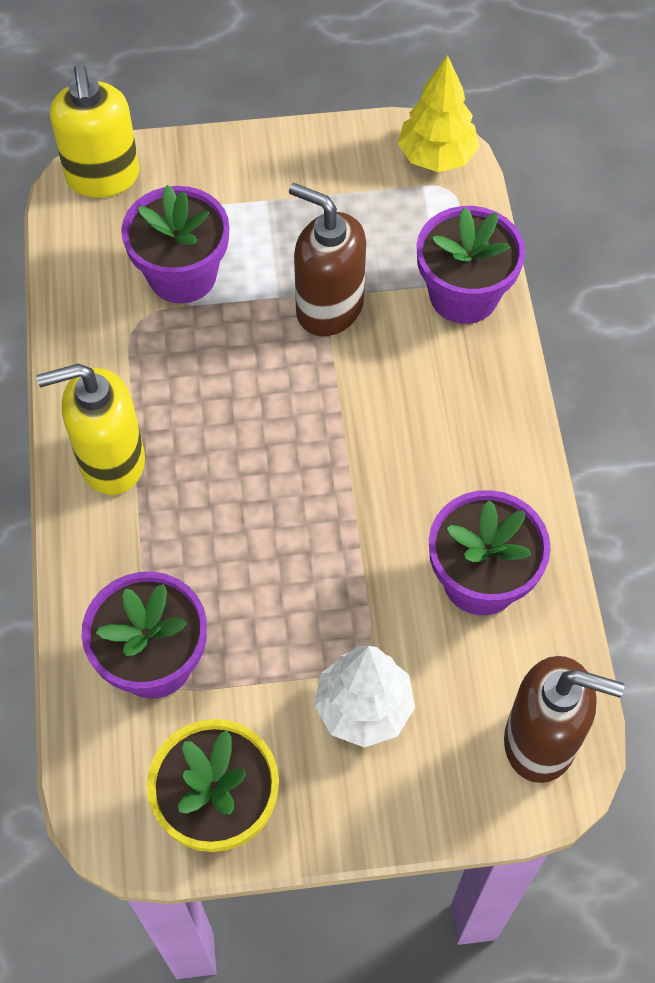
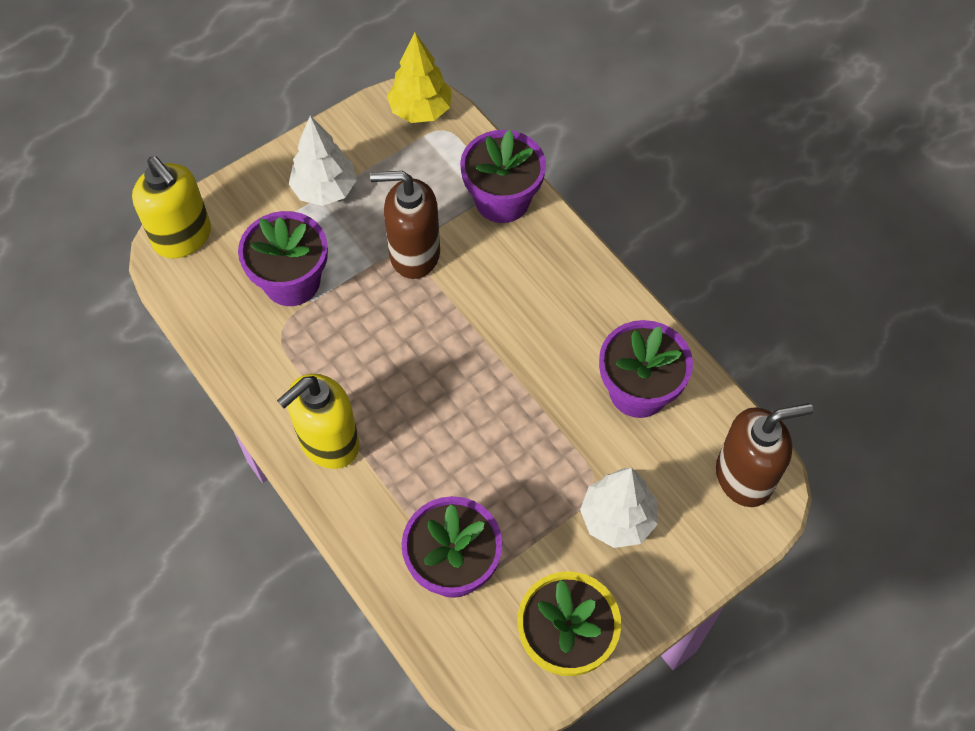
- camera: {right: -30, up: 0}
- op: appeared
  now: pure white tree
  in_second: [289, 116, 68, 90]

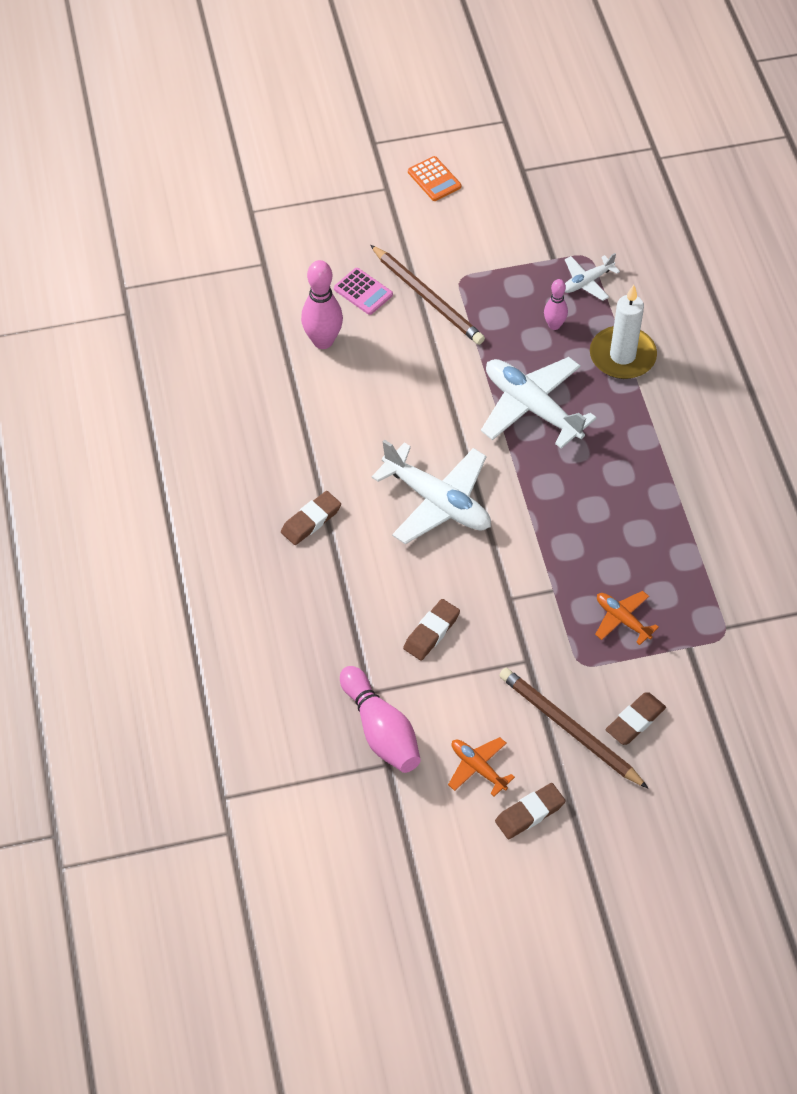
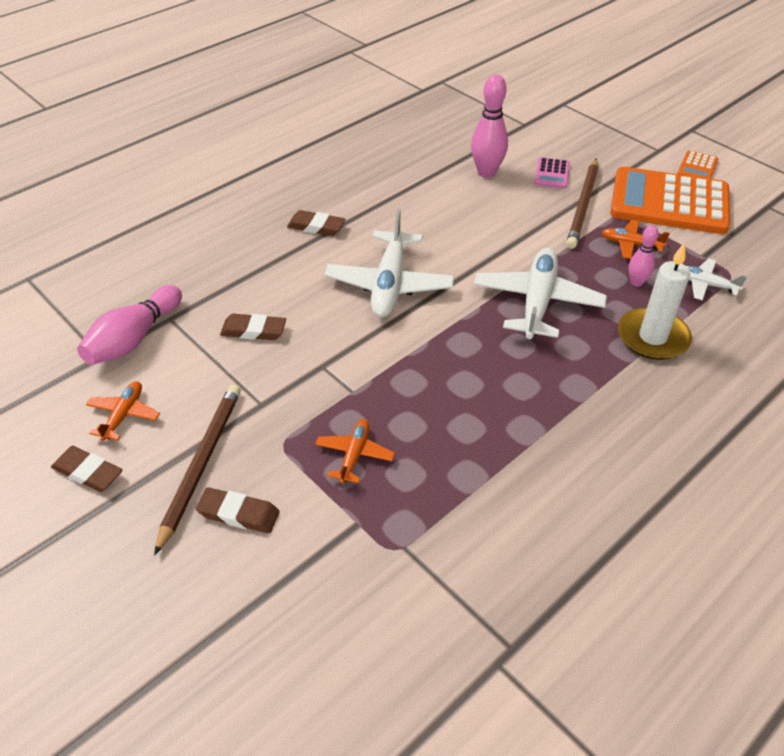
- camera: {right: 60, up: -10}
- op: appeared
  now: orange-coloured plane
  in_second: [602, 220, 68, 39]
- op: appeared
  now: orange-coloured adding machine
  in_second: [610, 167, 120, 67]

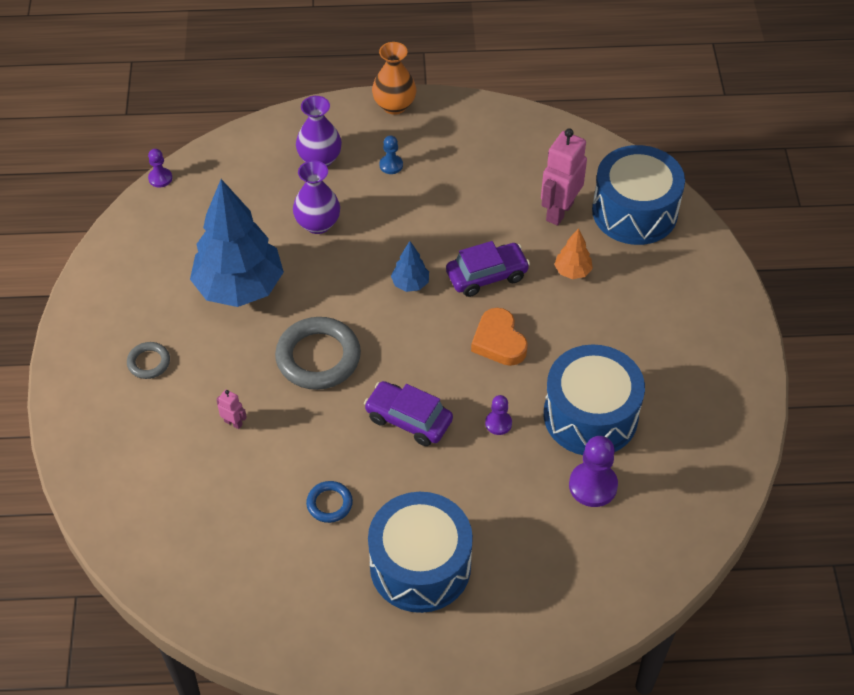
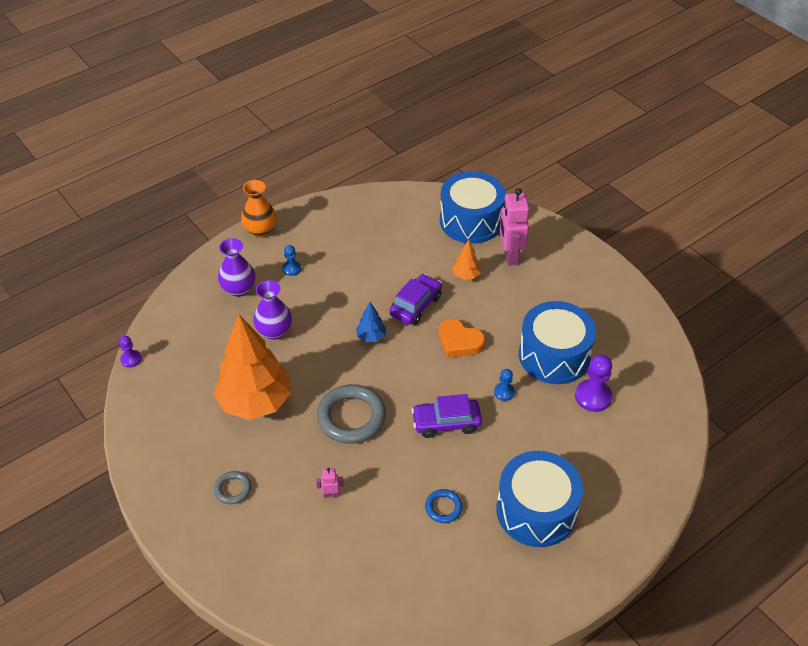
- camera: {right: -35, up: -5}
- op: colour
  was: blue tree
  now: orange-coloured tree
  in_first: [190, 179, 94, 128]
  in_second: [213, 315, 78, 105]
- op: colour
  was: violet pawn
  now: blue pawn
  in_first: [485, 395, 27, 40]
  in_second: [494, 369, 21, 32]
- op: relocated
  was: rosy robot figure
  in_first: [541, 129, 46, 97]
  in_second: [500, 188, 29, 78]

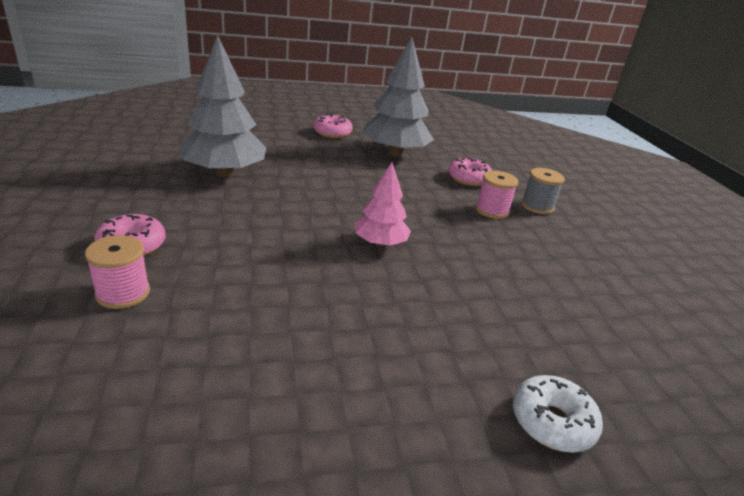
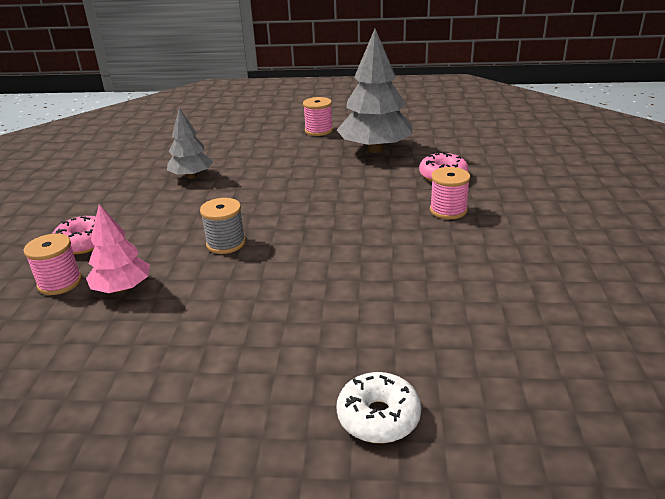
- camera: {right: 20, up: 0}
- op: size
  was: gray tree
  in_first: [179, 35, 87, 142]
  in_second: [167, 108, 46, 71]
  ratio: 0.57
- op: exchanged
  was: rosy doughnut
  now: rosy bobbin
  in_first: [313, 113, 40, 25]
  in_second: [303, 97, 30, 39]
- op: relocated
  was: rosy tree
  in_first: [355, 162, 56, 85]
  in_second: [86, 204, 64, 89]
- op: relocated
  was: gray bobbin
  in_first: [521, 168, 44, 46]
  in_second: [200, 198, 46, 56]

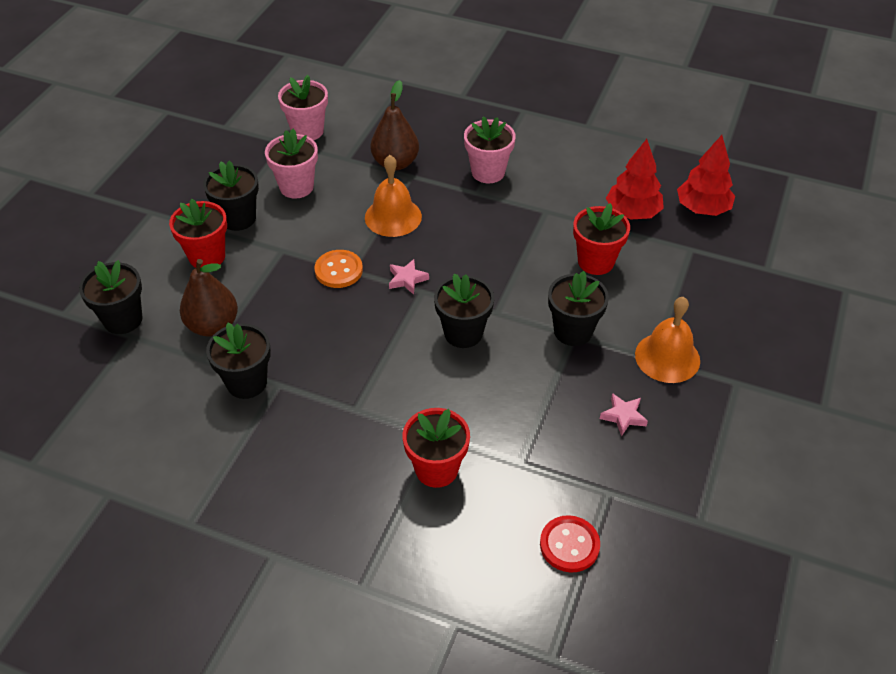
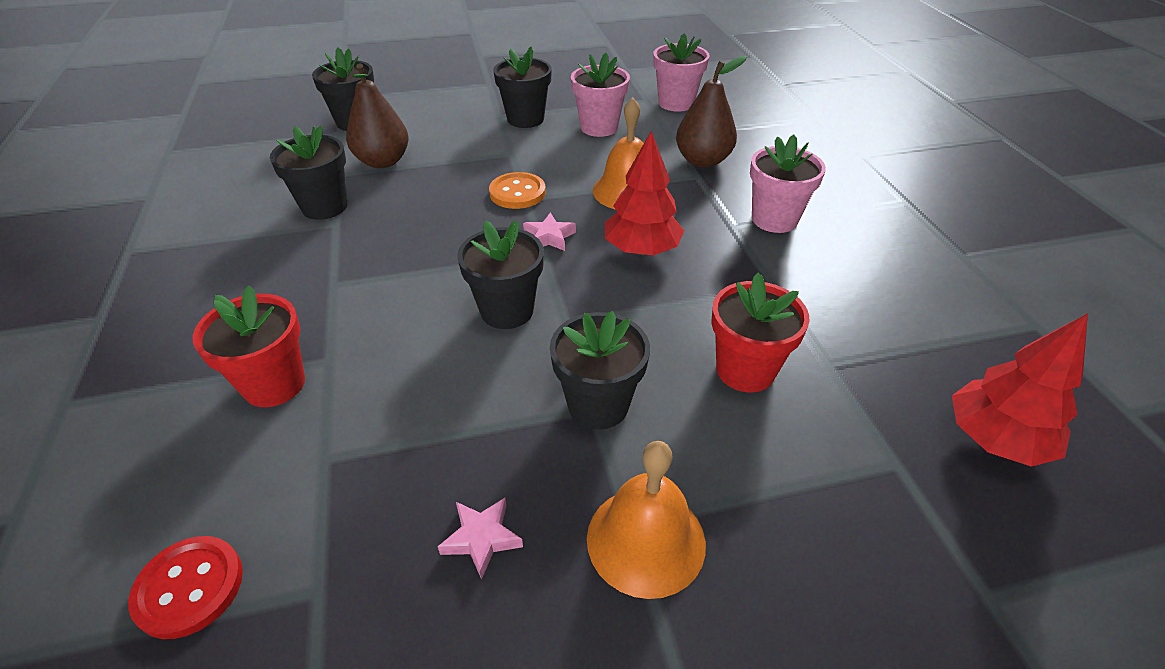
- camera: {right: 55, up: -5}
- op: missing
  was: red potted plant
  in_first: [169, 199, 58, 69]
- op: relocated
  was: red tree
  in_first: [606, 139, 58, 81]
  in_second: [605, 131, 79, 124]

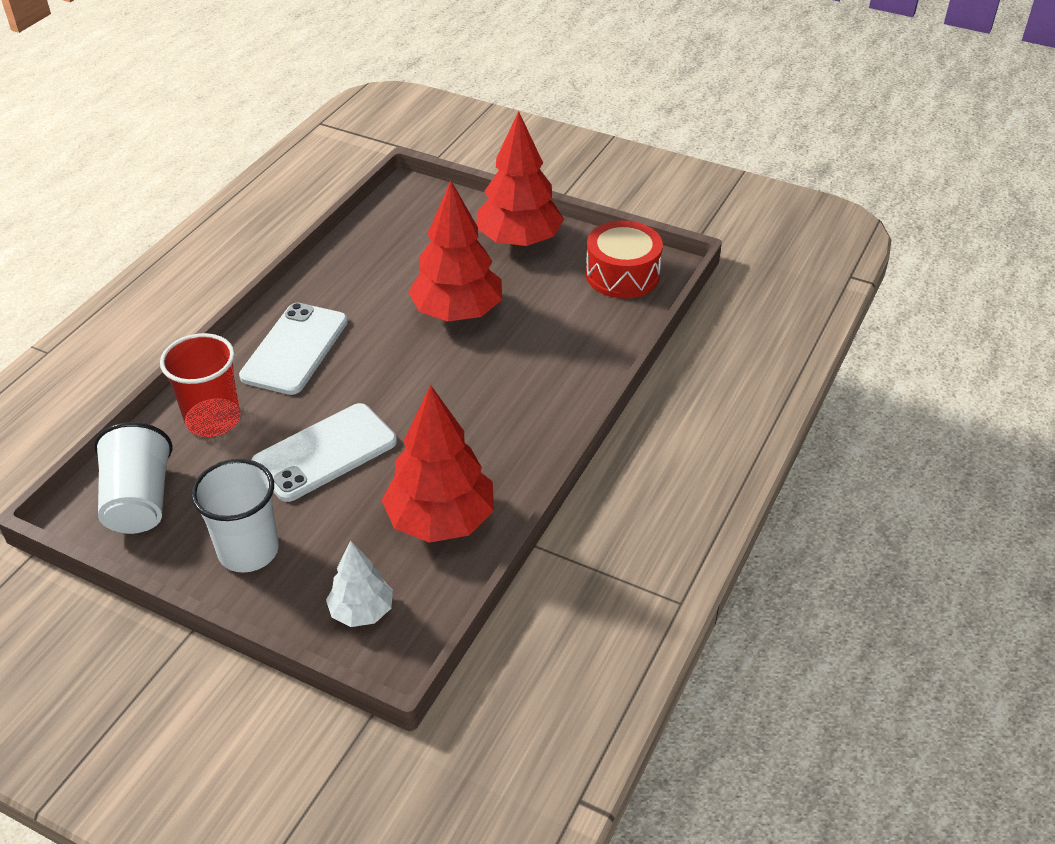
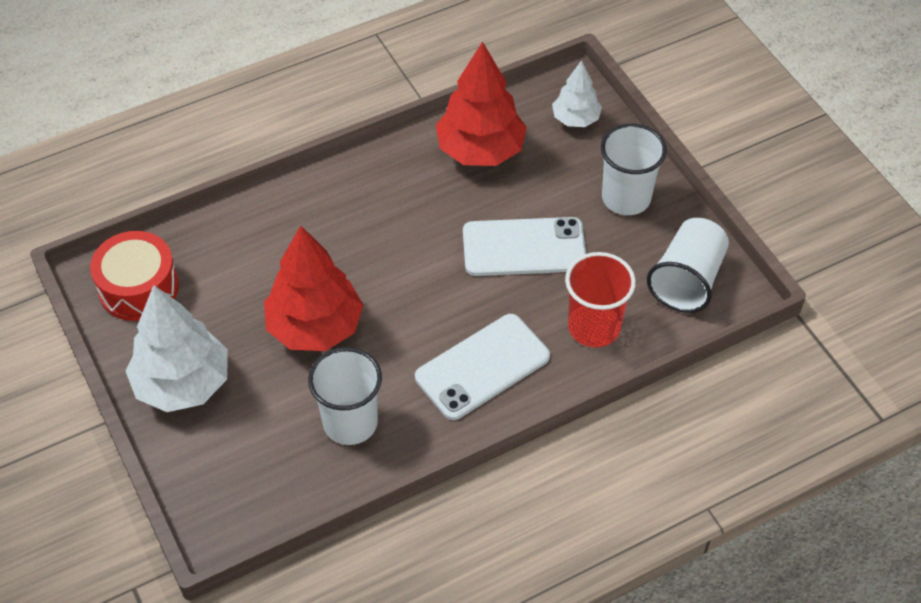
- camera: {right: -145, up: 10}
- op: colour
  was: red tree
  now: pure white tree
  in_first: [477, 111, 87, 136]
  in_second: [126, 285, 102, 127]
- op: appeared
  now: pure white tumbler
  in_second: [308, 347, 74, 98]

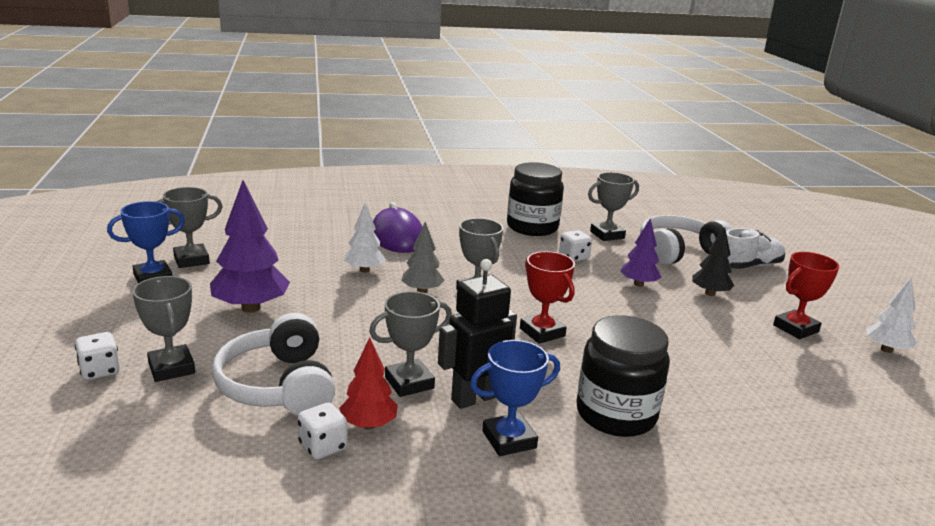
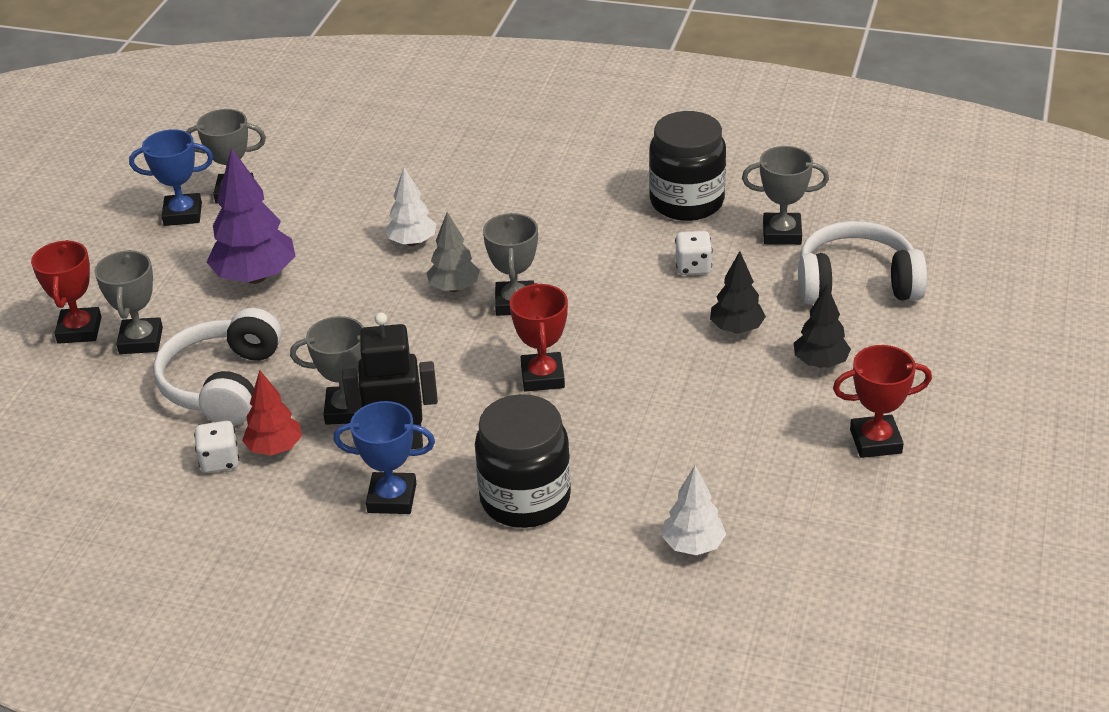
- camera: {right: 30, up: 15}
- op: exchanged
  was: pure white dice
  now: red prize cup
  in_first: [75, 332, 45, 48]
  in_second: [31, 240, 70, 104]
- op: missing
  was: violet PC mouse
  in_first: [373, 202, 49, 51]
- op: colour
  was: violet tree
  now: jet-black tree
  in_first: [620, 218, 41, 69]
  in_second: [710, 251, 56, 82]
- op: missing
  was: pure white lace-up shoe
  in_first: [726, 228, 59, 41]
- op: relocated
  was: pure white tree
  in_first: [866, 278, 51, 75]
  in_second: [662, 466, 64, 89]

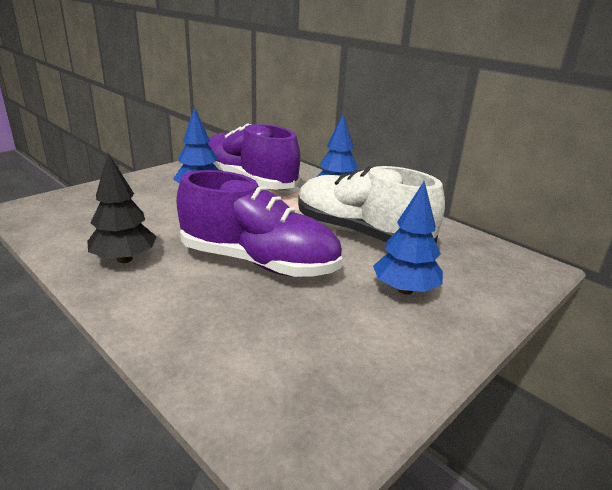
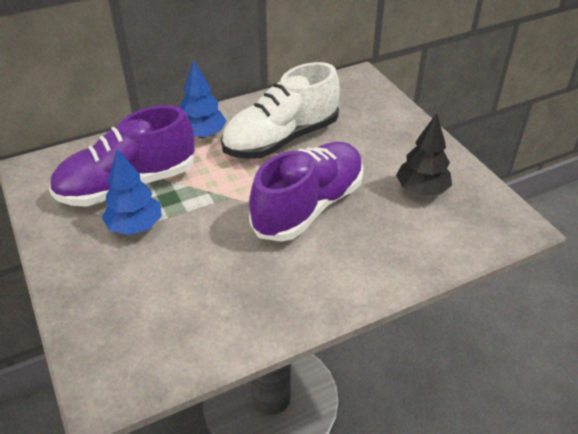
- camera: {right: -70, up: 15}
- op: relocated
  was: jet-black tree
  in_first: [87, 153, 70, 110]
  in_second: [396, 113, 56, 83]
- op: missing
  was: blue tree
  in_first: [373, 181, 70, 114]

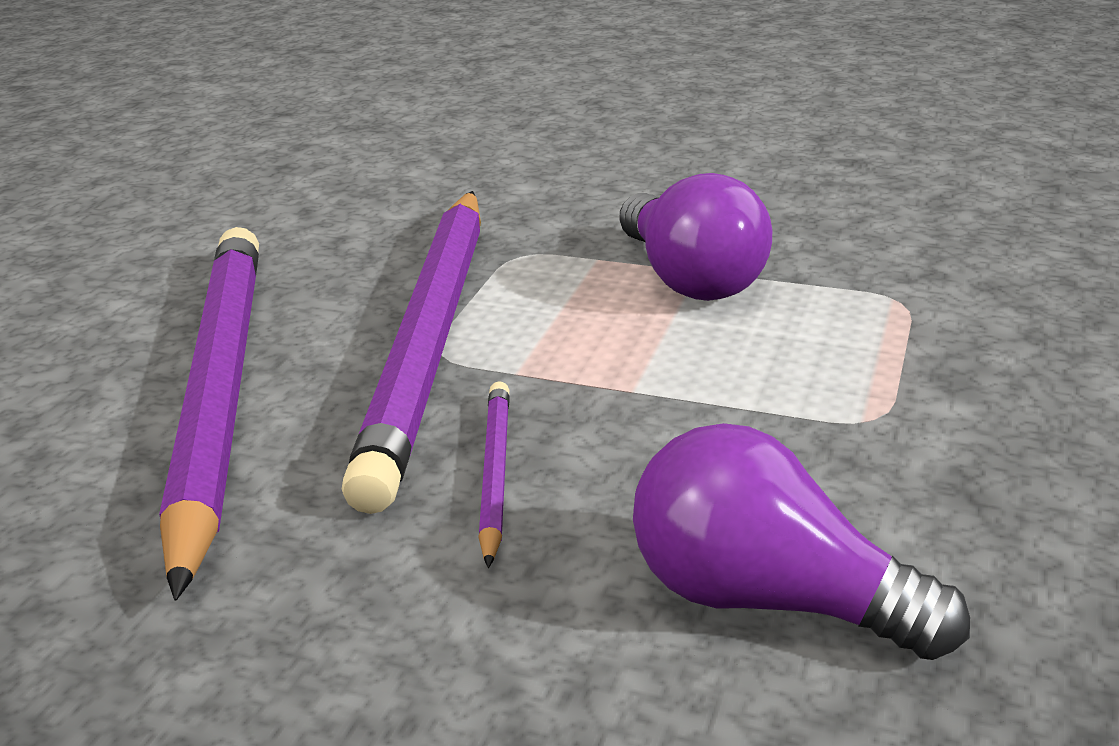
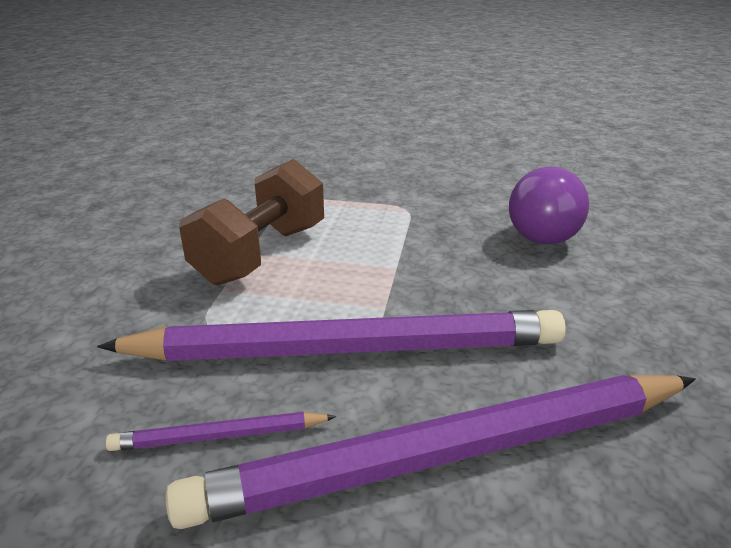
- camera: {right: -100, up: 0}
- op: relocated
  was: violet wooden pencil
  in_first: [478, 381, 32, 187]
  in_second: [106, 412, 231, 39]
- op: exchanged
  was: violet bulb
  now: dark brown hand weight
  in_first: [619, 173, 153, 128]
  in_second: [179, 159, 145, 126]

